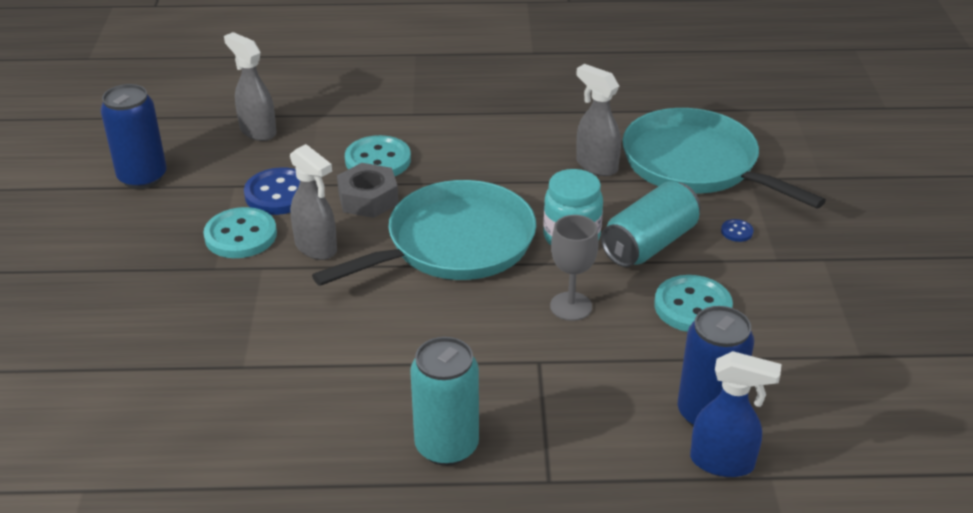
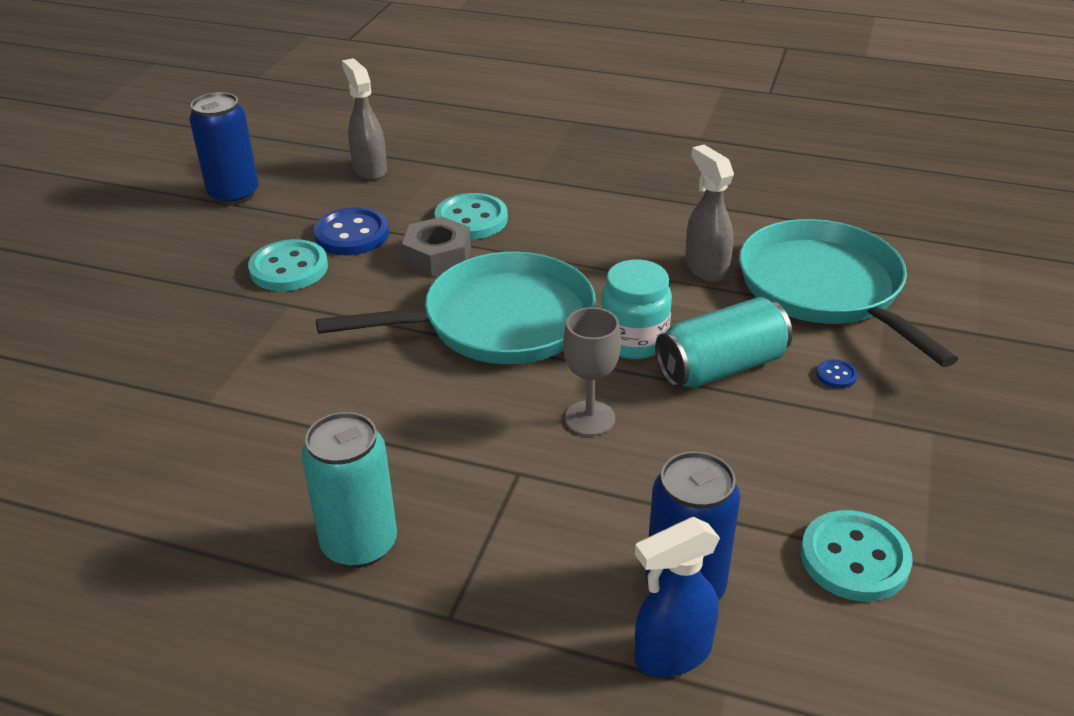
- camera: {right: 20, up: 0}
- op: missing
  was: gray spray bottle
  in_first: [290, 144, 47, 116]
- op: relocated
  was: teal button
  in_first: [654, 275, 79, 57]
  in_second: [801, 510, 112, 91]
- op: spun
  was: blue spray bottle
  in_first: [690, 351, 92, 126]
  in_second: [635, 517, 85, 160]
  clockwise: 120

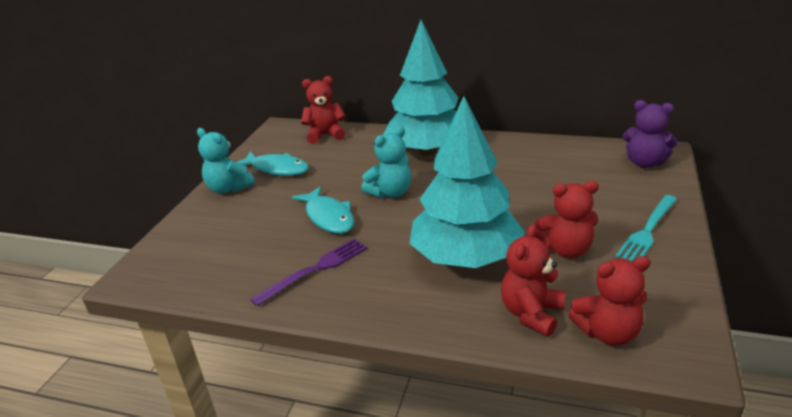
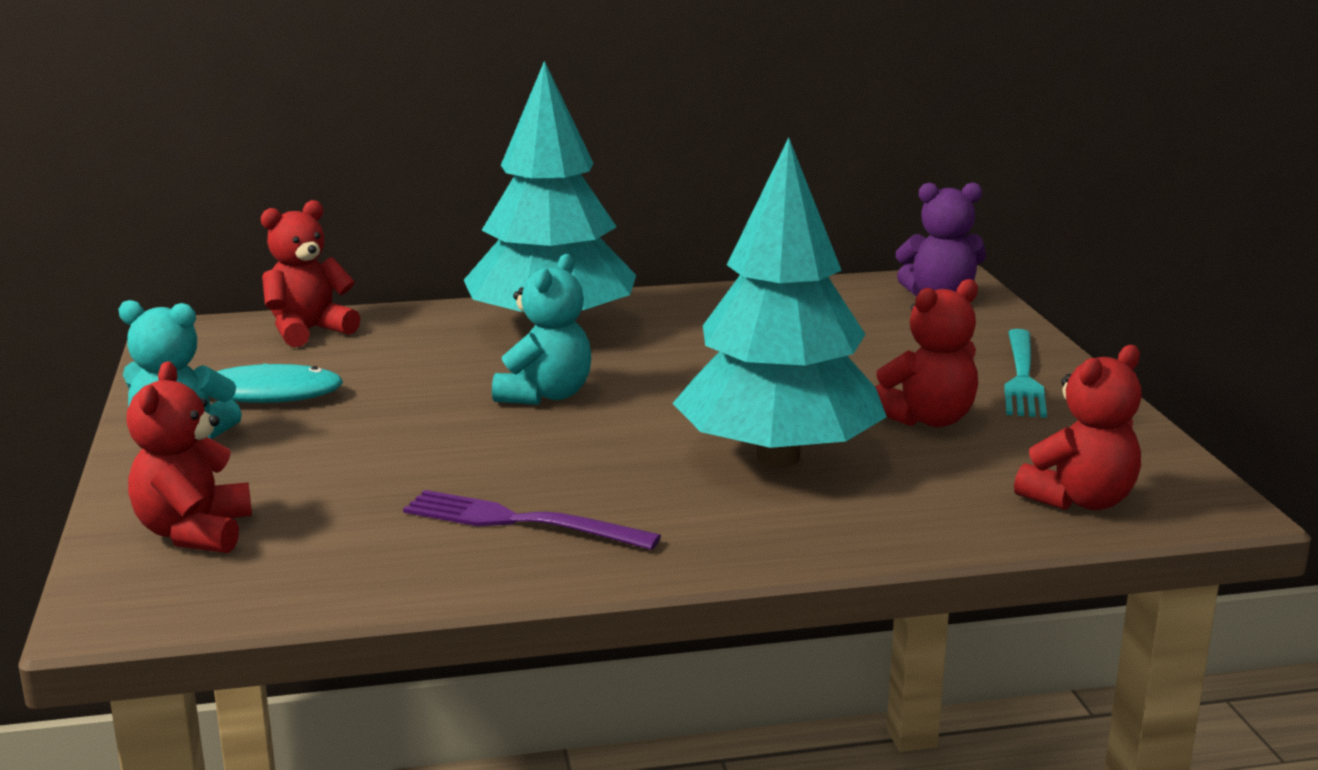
- camera: {right: -30, up: -10}
- op: spun
  was: violet dinner fork
  in_first: [250, 239, 118, 67]
  in_second: [403, 490, 258, 60]
  clockwise: -90
- op: missing
  was: teal toy fish
  in_first: [292, 186, 62, 48]
- op: relocated
  was: red stuffed bear
  in_first: [501, 224, 64, 113]
  in_second: [126, 361, 126, 192]

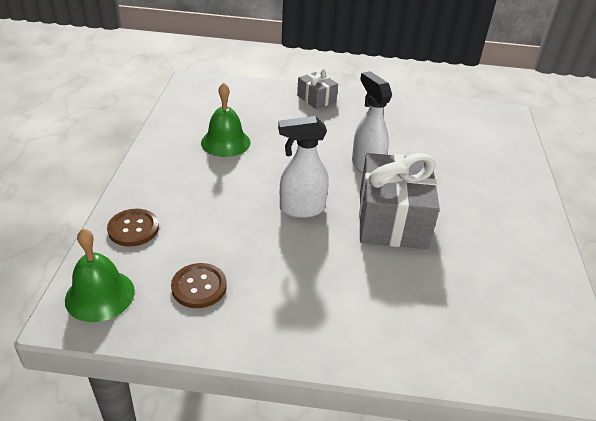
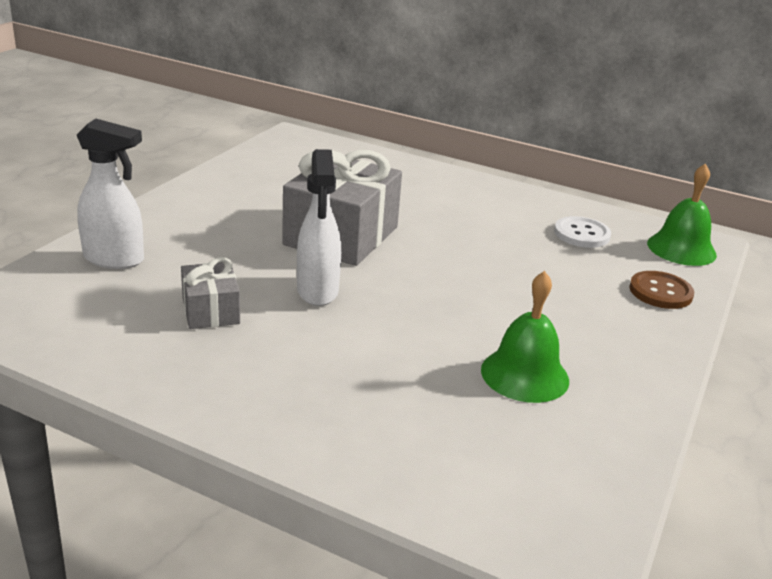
- camera: {right: -160, up: -10}
- op: colour
  was: dark brown button
  now: pure white button
  in_first: [171, 263, 56, 45]
  in_second: [554, 216, 57, 32]
- op: relocated
  was: pure white spray bottle
  in_first: [278, 116, 51, 102]
  in_second: [77, 119, 67, 150]
- op: relocated
  was: gray wrapped gift
  in_first: [297, 68, 41, 41]
  in_second: [181, 257, 59, 72]

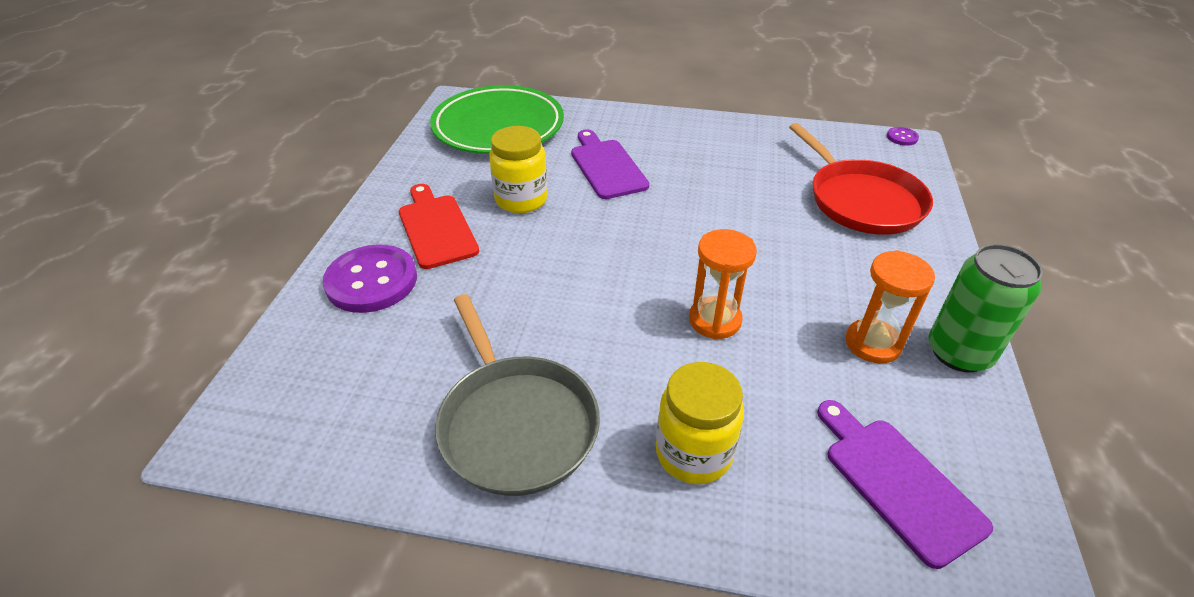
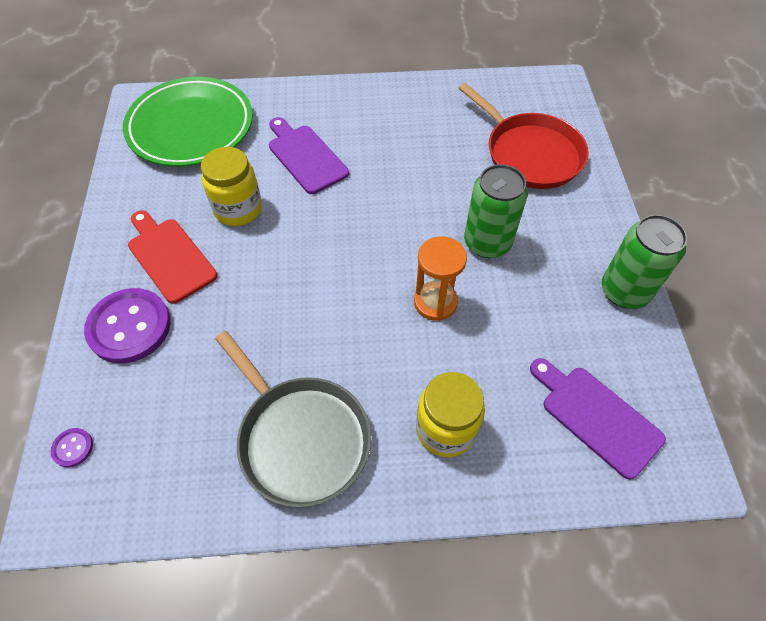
- camera: {right: -15, up: 15}
- op: missing
  was: orange-coloured sand timer
  in_first: [846, 250, 89, 114]
- op: relocated
  was: violet button
  in_first: [887, 127, 32, 19]
  in_second: [51, 428, 42, 39]
- op: appeared
  now: green can
  in_second: [464, 164, 64, 94]

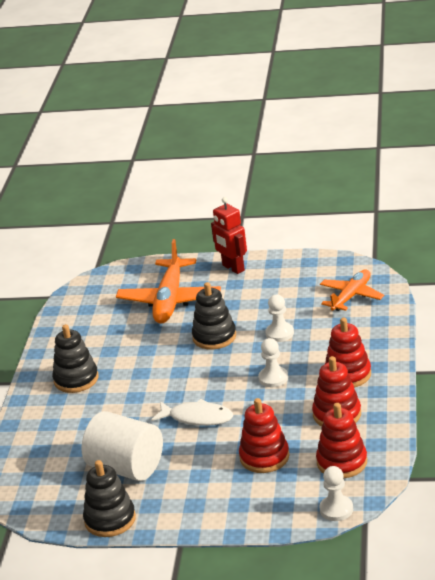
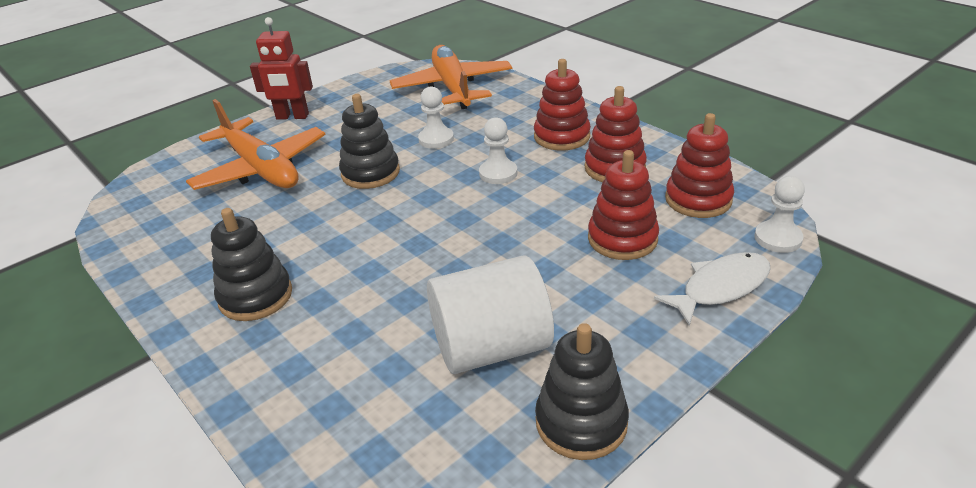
- camera: {right: -50, up: 5}
- op: relocated
  was: pure white toy fish
  in_first: [151, 399, 82, 27]
  in_second: [654, 252, 117, 74]
- op: size
  was: orange-coloured plane
  in_first: [320, 269, 64, 42]
  in_second: [390, 45, 122, 64]
  ratio: 1.56

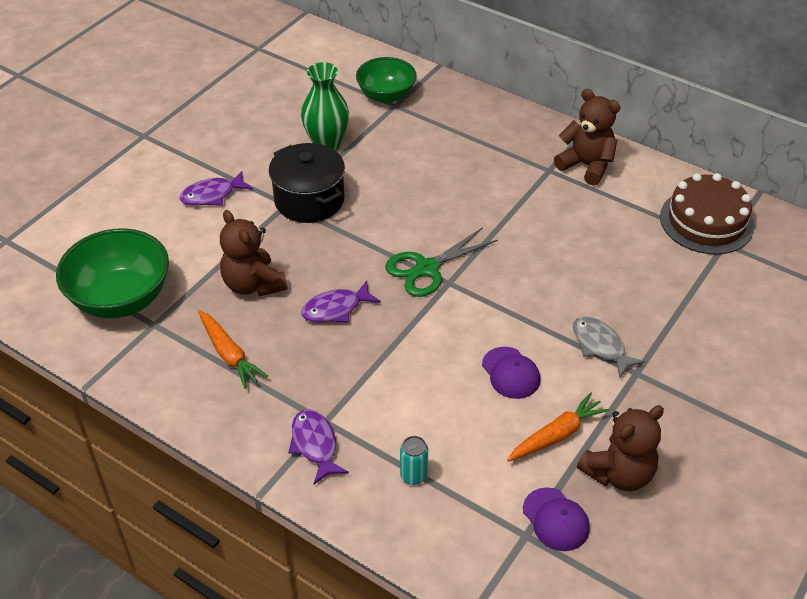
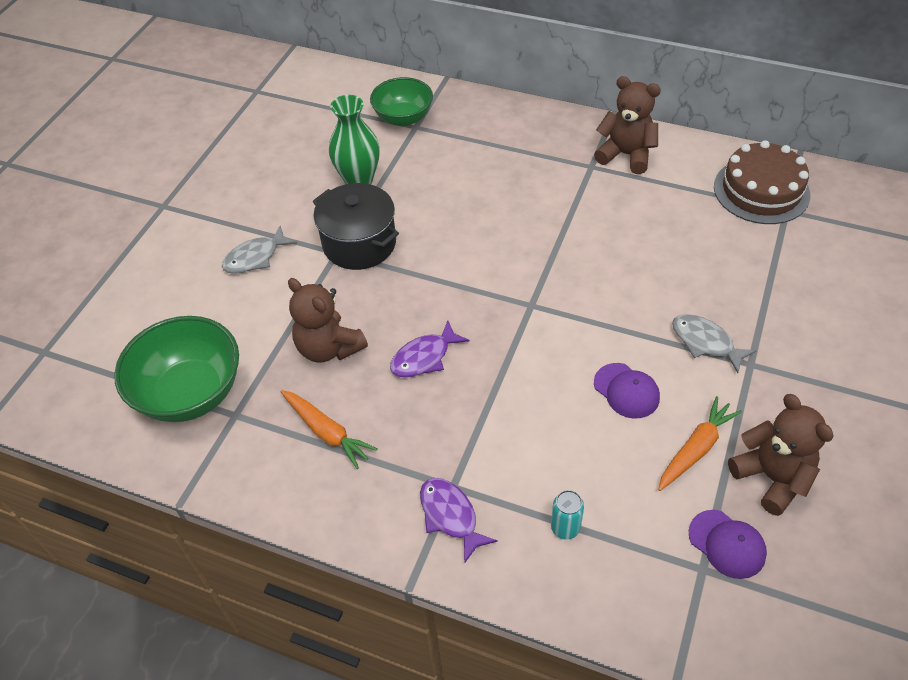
- camera: {right: -10, up: 5}
- op: colour
  was: violet toy fish
  now: gray toy fish
  in_first: [179, 171, 74, 35]
  in_second: [222, 226, 75, 48]
- op: missing
  was: green shears
  in_first: [385, 227, 113, 70]
- op: spun
  was: dark brown stuffed bear
  in_first: [577, 405, 87, 86]
  in_second: [728, 394, 106, 122]
  clockwise: -75

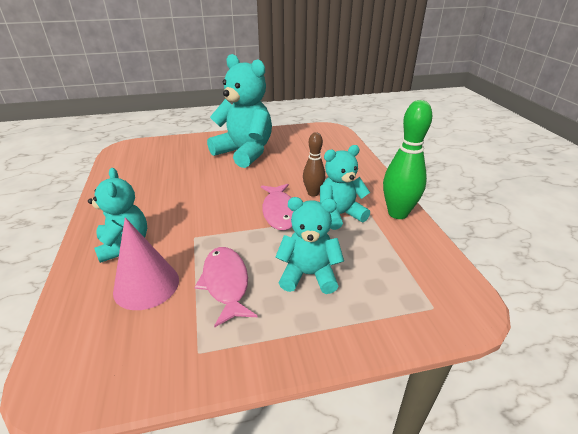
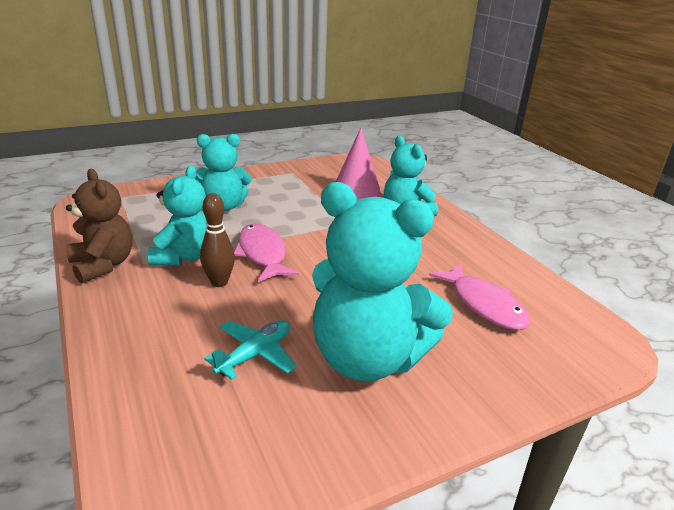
- camera: {right: 165, up: -5}
- op: relocated
  was: rosy toy fish
  in_first: [195, 247, 63, 81]
  in_second: [429, 263, 101, 67]
- op: spun
  was: teal stuffed bear
  in_first: [320, 145, 50, 85]
  in_second: [148, 165, 59, 101]
  clockwise: -45
- op: exchanged
  was: green skittle
  now: dark brown stuffed bear
  in_first: [383, 100, 49, 119]
  in_second: [66, 169, 67, 115]
- op: appeared
  now: teal plane
  in_second: [204, 320, 93, 60]

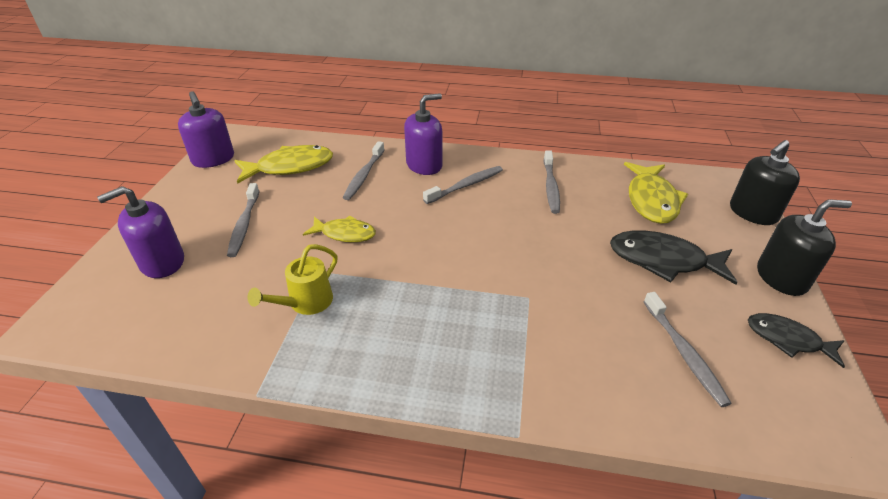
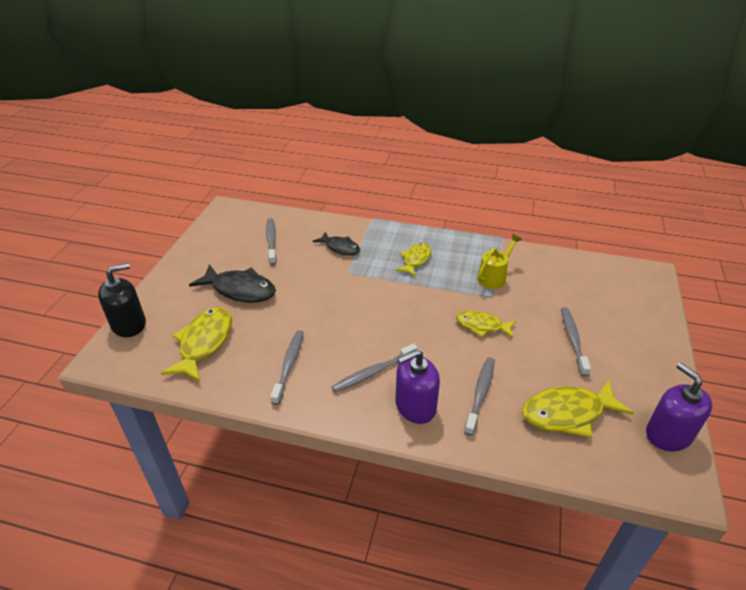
- camera: {right: -175, up: 0}
- op: missing
  was: violet soap dispenser
  in_first: [97, 186, 87, 92]
- op: relocated
  was: jet-black toy fish
  in_first: [748, 313, 97, 55]
  in_second: [312, 232, 48, 24]
- op: missing
  was: jet-black soap dispenser
  in_first: [757, 199, 95, 97]
- op: appeared
  now: yellow toy fish
  in_second: [395, 243, 36, 34]

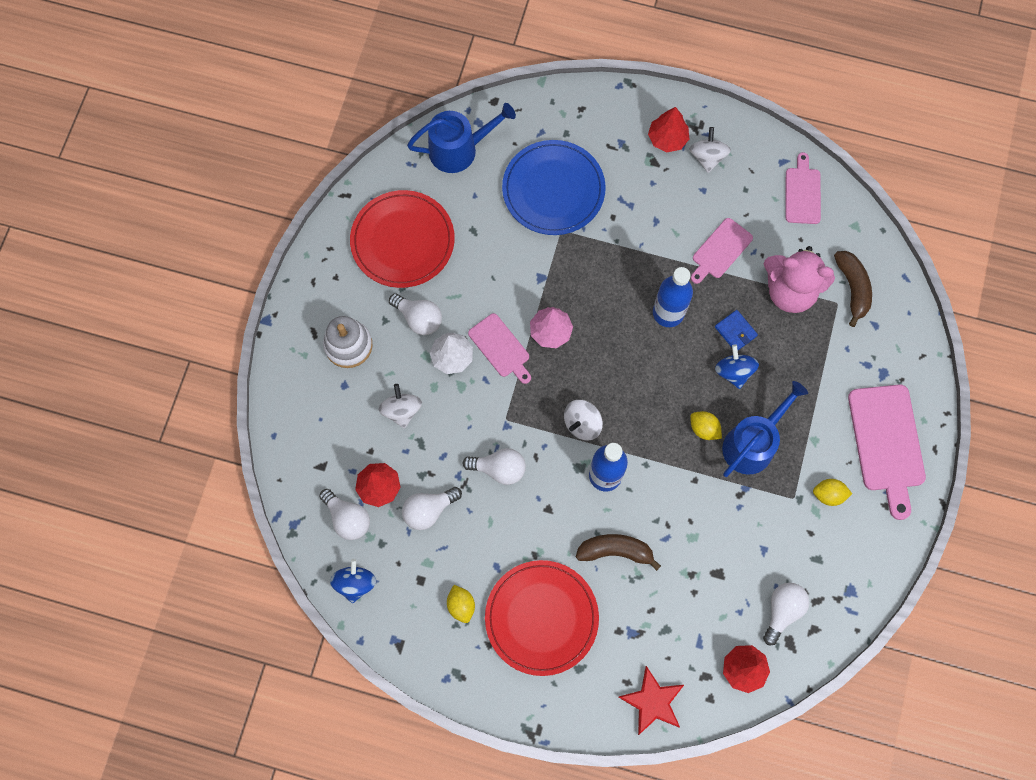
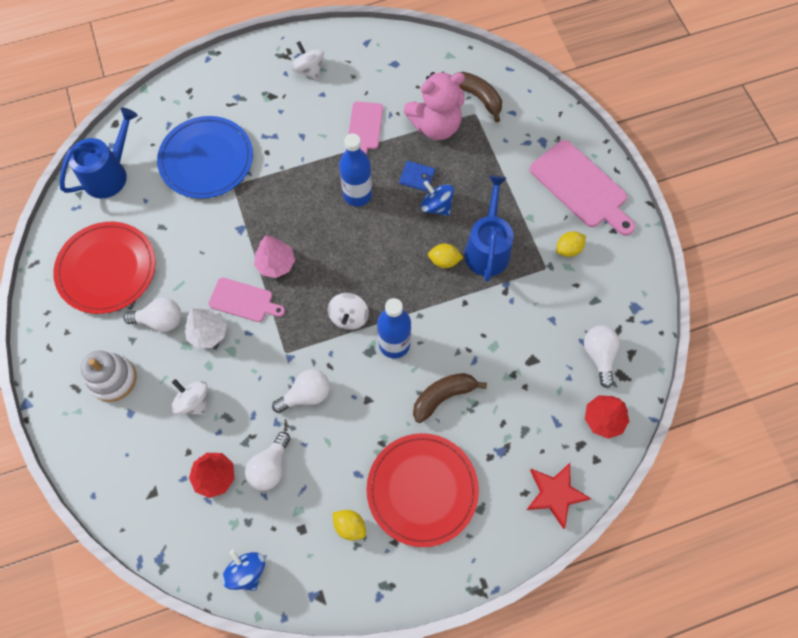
- camera: {right: -35, up: -5}
- op: missing
  was: pure white bulb
  in_first: [319, 489, 51, 51]
- op: missing
  was: red tree
  in_first: [648, 107, 41, 45]
- op: missing
  was: rosy bread board
  in_first: [786, 152, 35, 72]

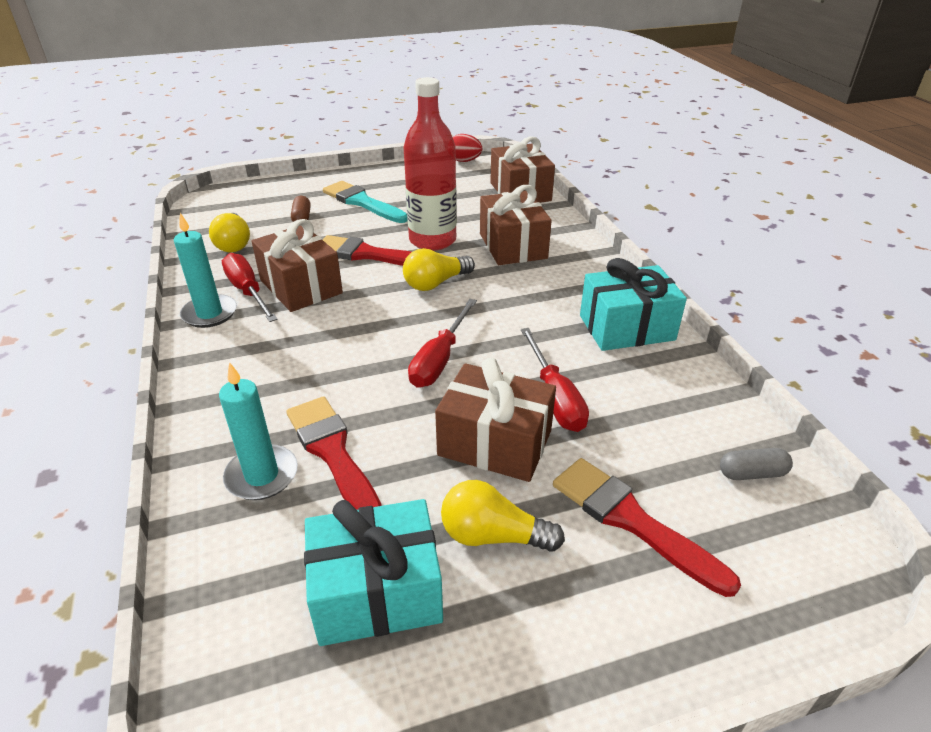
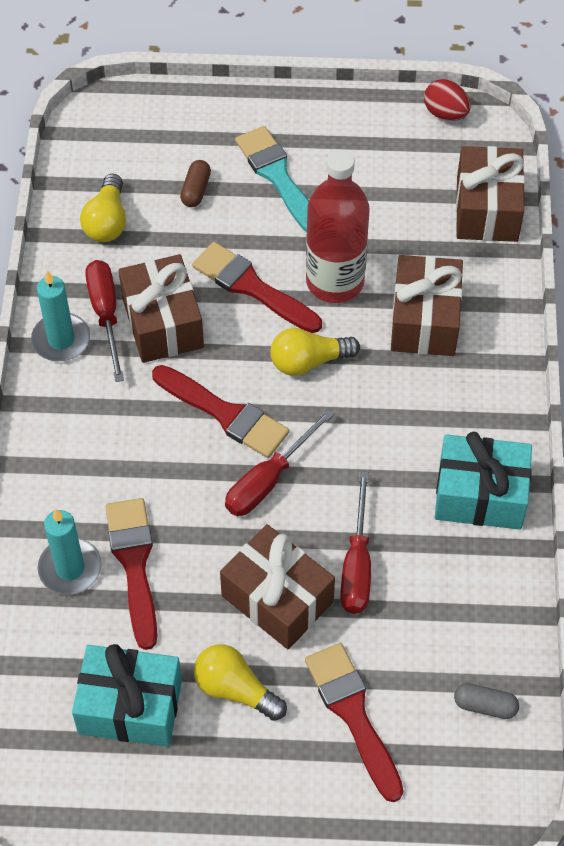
- camera: {right: 20, up: 20}
- op: appeared
  now: red paintbrush
  in_second: [152, 365, 138, 93]

